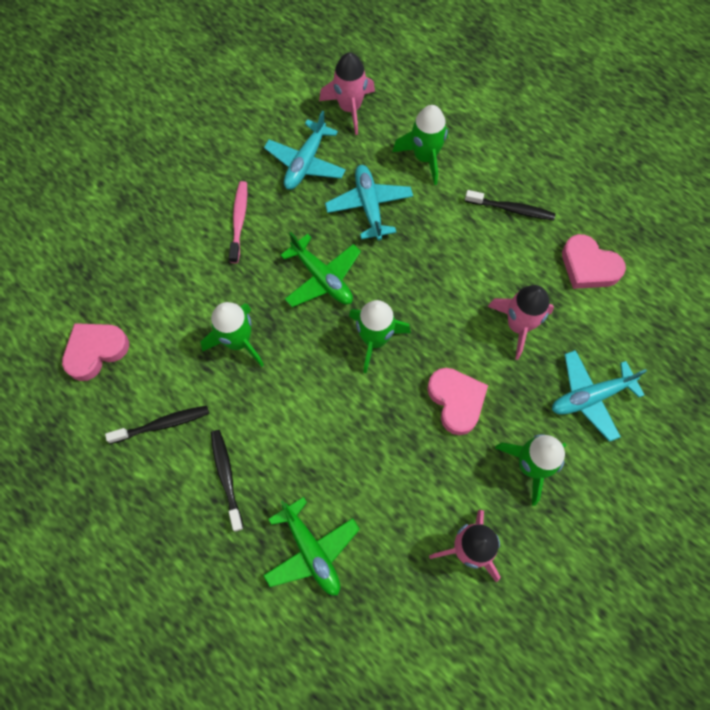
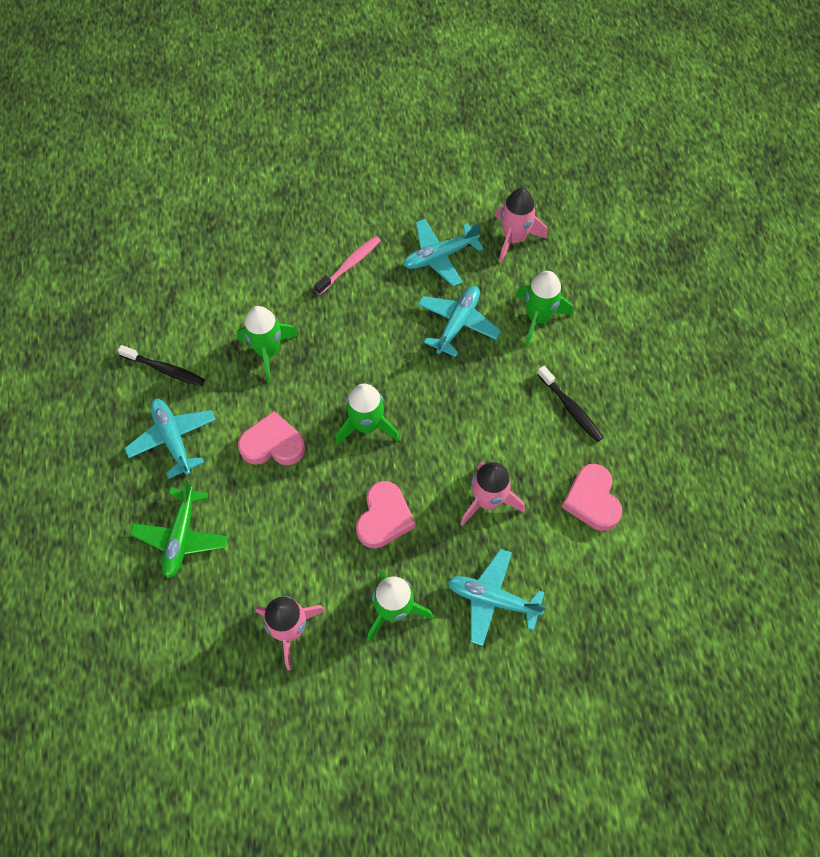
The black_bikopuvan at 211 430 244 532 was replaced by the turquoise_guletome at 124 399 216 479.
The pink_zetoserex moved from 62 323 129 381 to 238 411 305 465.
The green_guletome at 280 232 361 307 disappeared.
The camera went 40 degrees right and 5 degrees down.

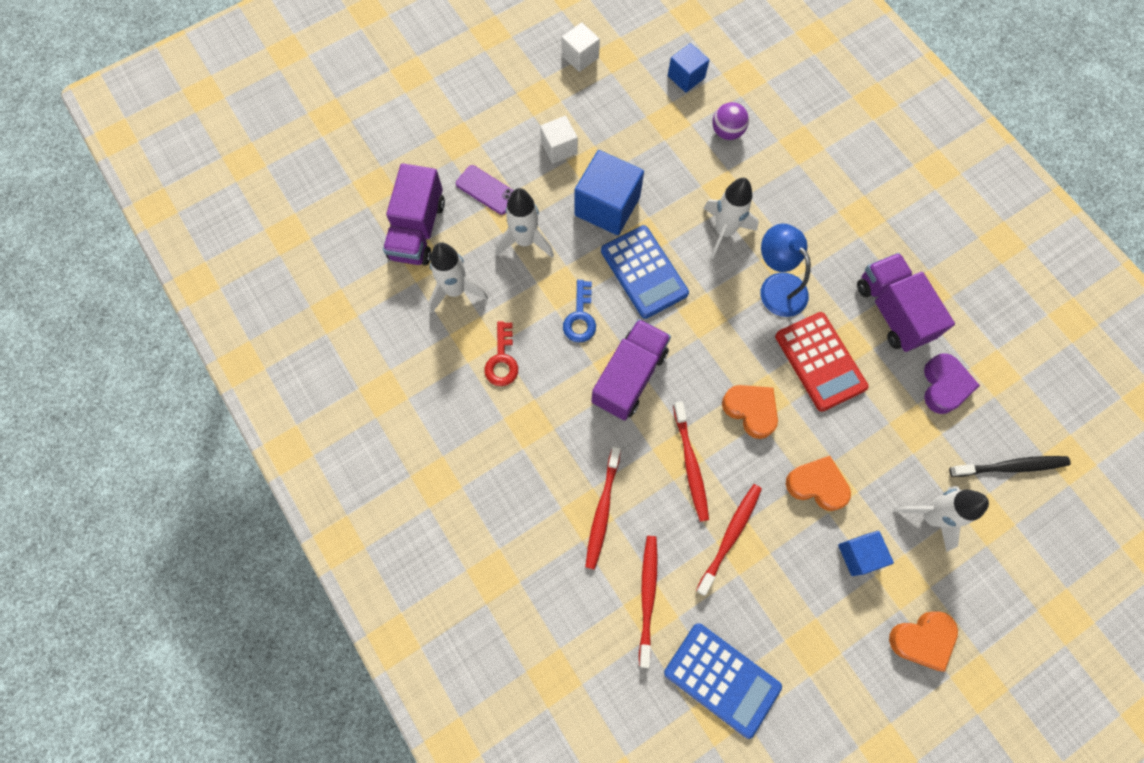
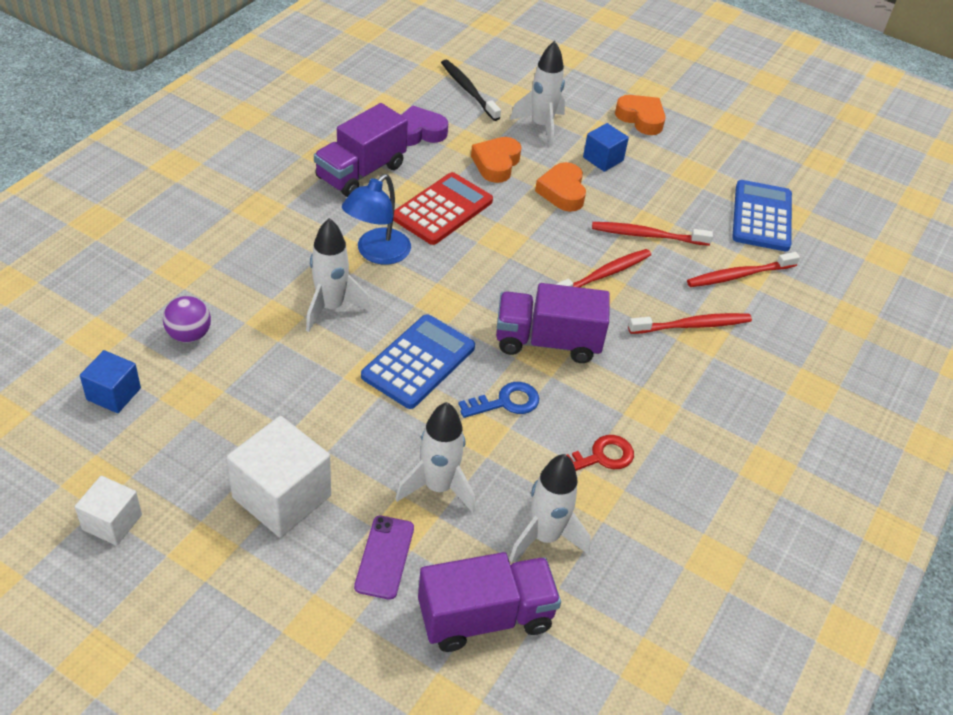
The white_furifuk at 540 116 578 164 changed to 1.73 times the size.
The orange_zetoserex moved from 722 385 778 439 to 471 137 521 183.
The blue_furifuk at 574 150 644 235 disappeared.
The camera went 120 degrees left and 25 degrees down.

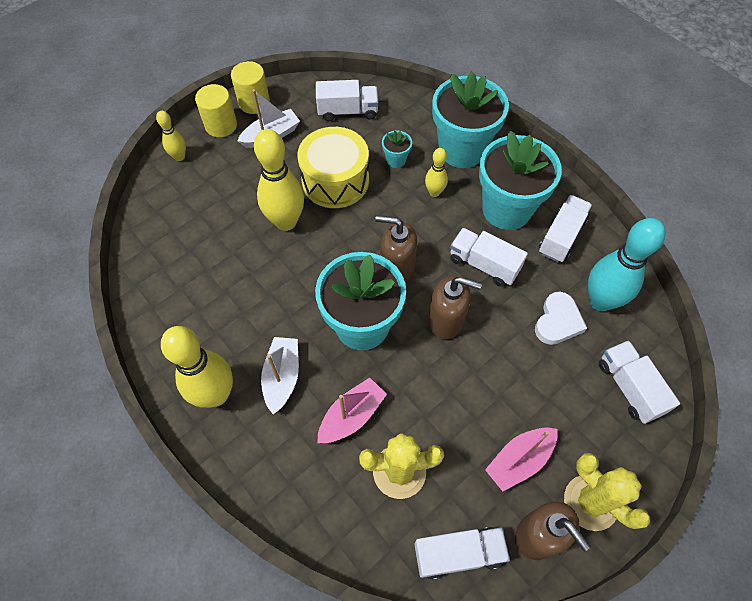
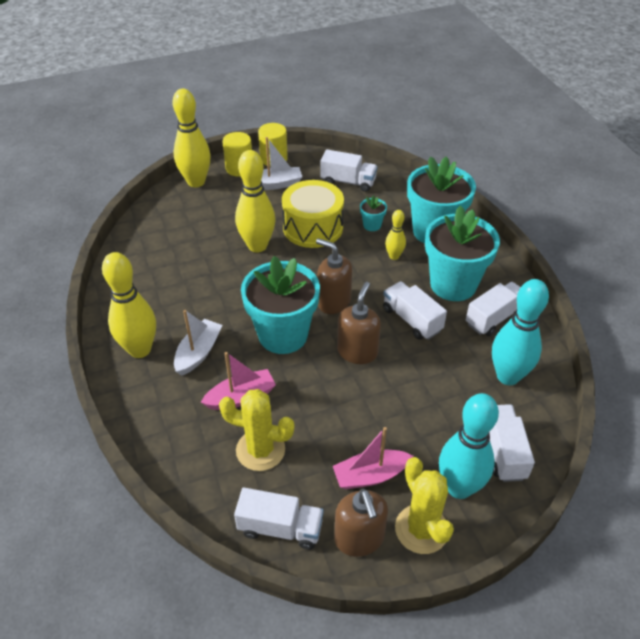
The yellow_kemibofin at 156 111 186 161 changed to 1.94 times the size.
The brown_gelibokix at 428 276 482 339 turned 105 degrees counterclockwise.
The turquoise_kemibofin at 439 393 499 499 appeared.
The white_zetoserex at 535 292 587 345 disappeared.
The camera went 20 degrees right and 15 degrees down.

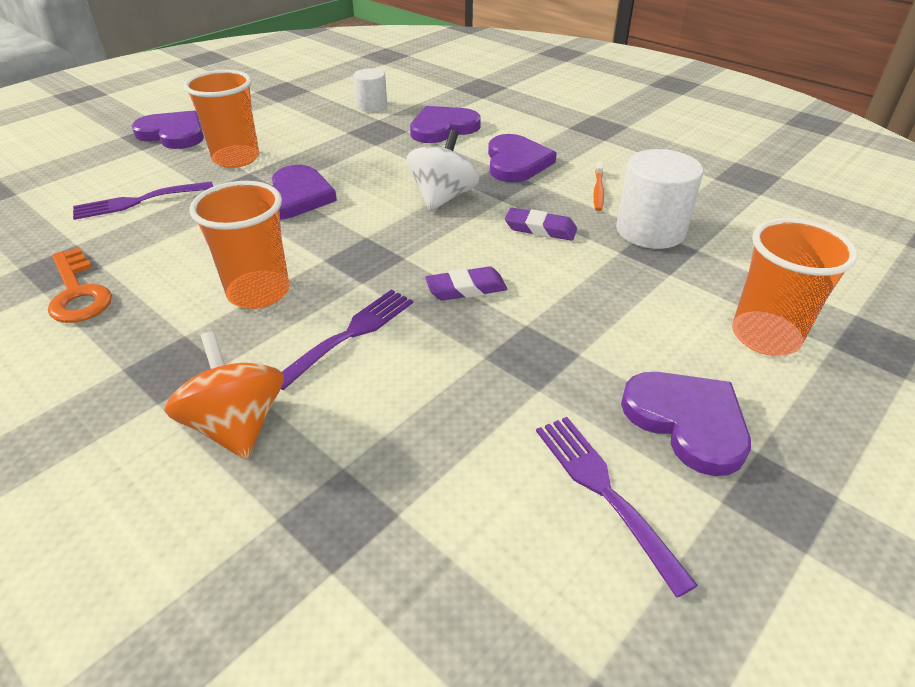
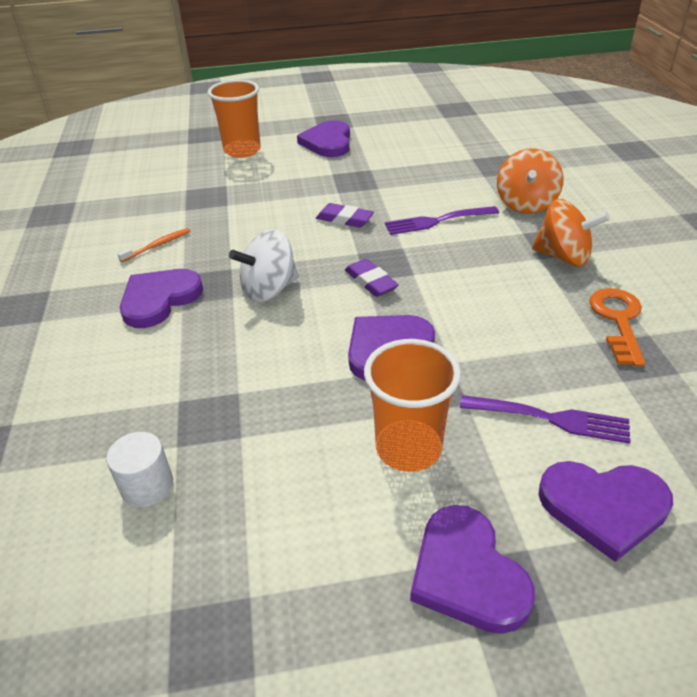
The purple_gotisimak moved from 505 208 577 241 to 345 259 399 297.
The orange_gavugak at 532 199 610 266 appeared.
The purple_zetoserex moved from 410 106 481 143 to 538 461 673 562.
The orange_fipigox at 190 181 289 309 disappeared.
The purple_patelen at 536 417 698 597 disappeared.
The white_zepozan at 616 149 703 249 disappeared.
The camera went 140 degrees left and 0 degrees up.

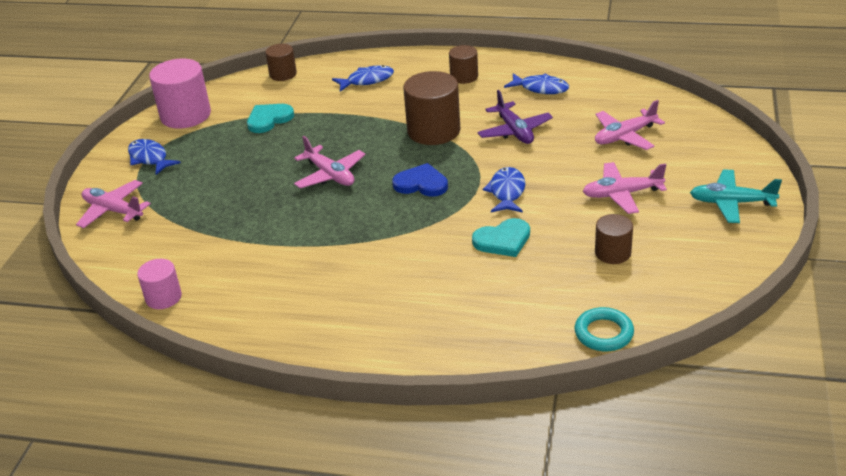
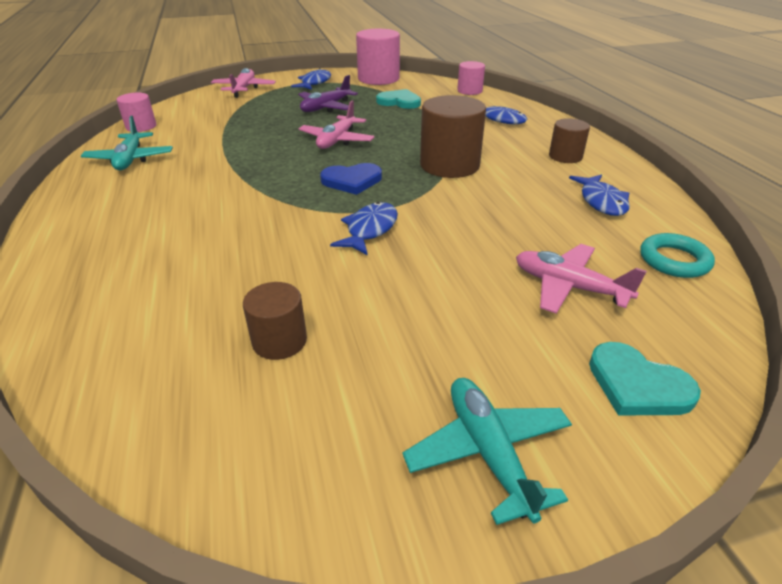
The turquoise_guletome at 81 116 173 170 appeared.
The purple_guletome moved from 477 90 553 144 to 298 75 358 112.
The blue_zetoserex at 392 163 448 197 turned 90 degrees clockwise.
The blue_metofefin at 483 167 525 213 turned 45 degrees counterclockwise.
The brown_zepozan at 265 44 297 81 became the pink_zepozan at 457 61 485 95.
The turquoise_zetoserex moved from 472 218 530 257 to 589 342 701 415.
The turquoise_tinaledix moved from 575 307 634 351 to 640 233 715 278.
The pink_guletome at 583 162 667 214 disappeared.
The camera went 60 degrees right and 0 degrees up.

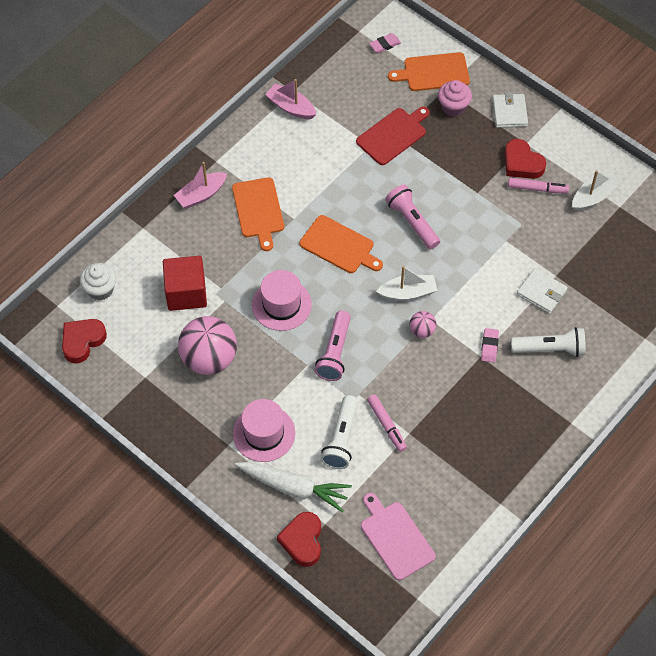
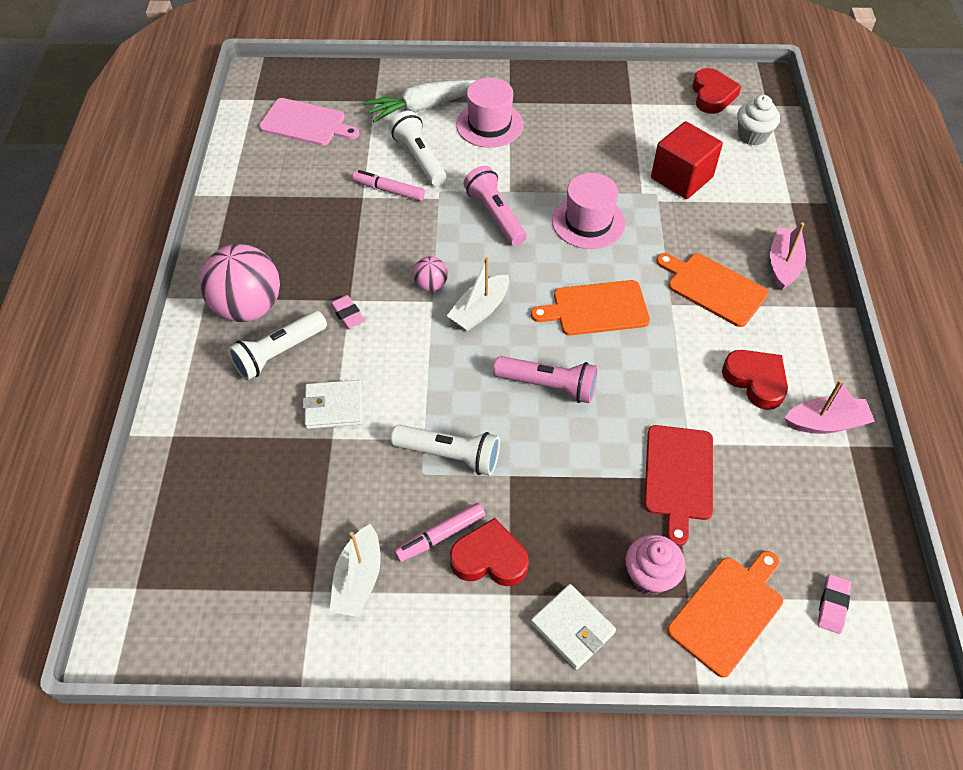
The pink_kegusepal moved from 178 316 237 375 to 200 244 280 322.
The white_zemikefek at 391 425 500 476 appeared.
The red_zetoserex moved from 277 512 321 567 to 722 350 788 410.
The camera went 140 degrees right and 5 degrees down.

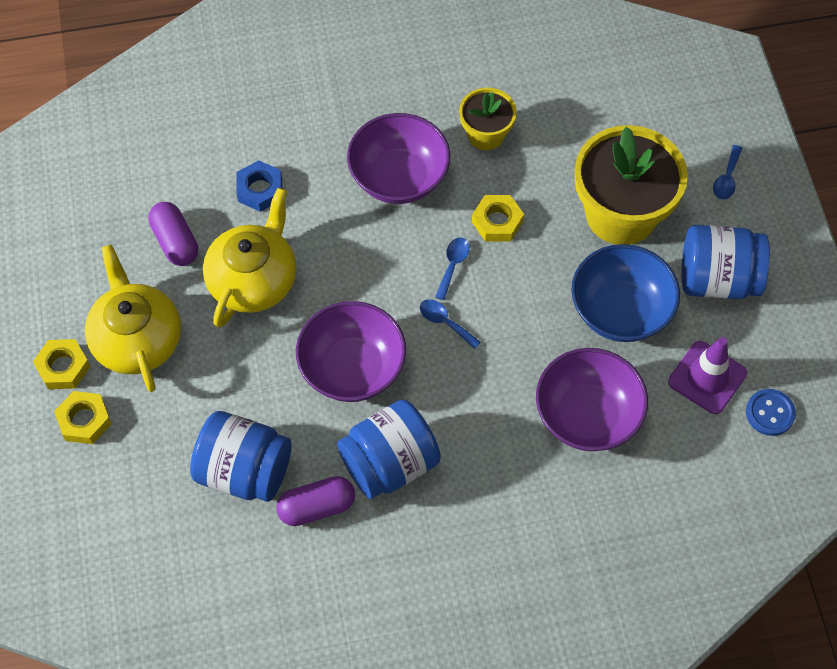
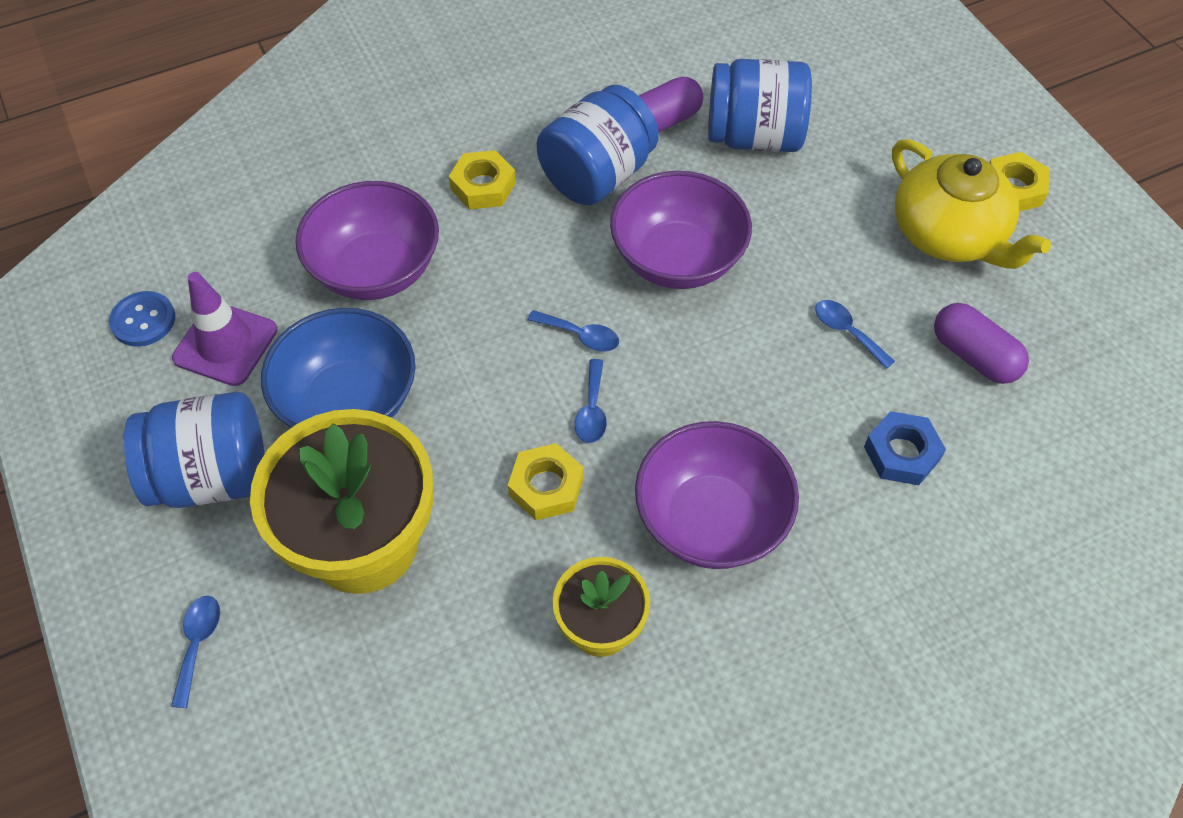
The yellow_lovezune moved from 54 391 112 444 to 449 150 516 210.
The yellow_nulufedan at 203 188 297 328 was replaced by the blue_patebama at 815 300 895 369.
The camera went 165 degrees right and 5 degrees down.

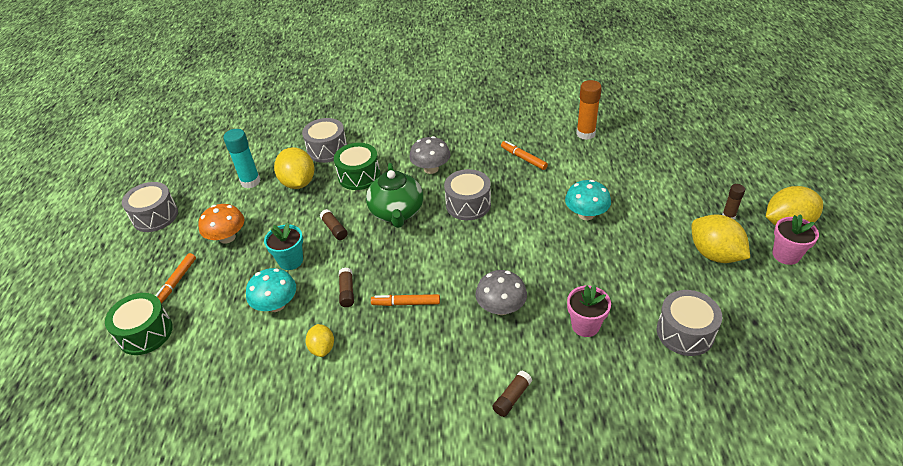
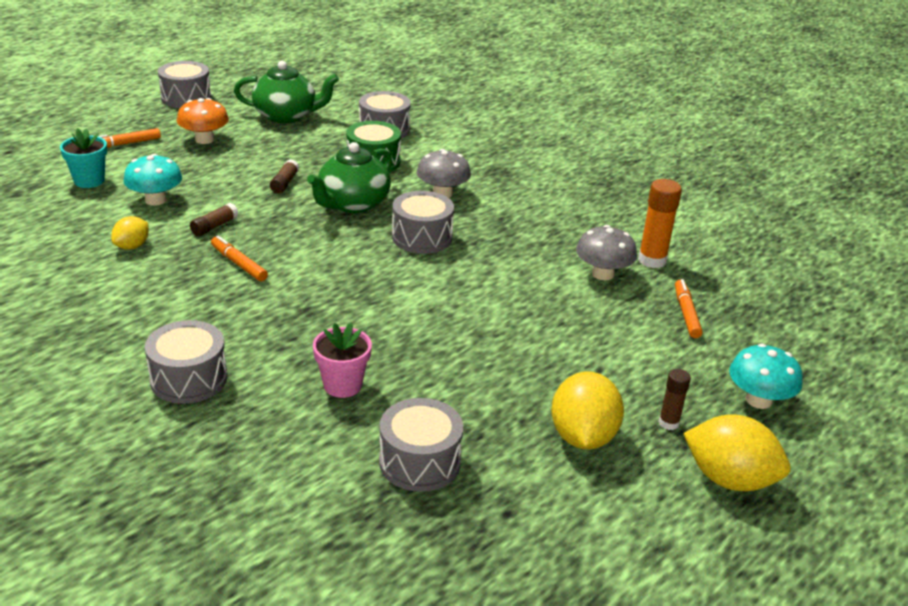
The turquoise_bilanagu moved from 264 222 303 270 to 60 128 107 188.
The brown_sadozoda at 492 371 532 417 was replaced by the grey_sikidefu at 145 320 227 404.
The turquoise_sadozoda at 223 129 261 188 was replaced by the green_nulufedan at 234 61 339 123.
The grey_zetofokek moved from 475 270 527 315 to 576 225 637 280.
The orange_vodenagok moved from 501 141 548 170 to 675 279 703 338.
The turquoise_zetofokek moved from 565 180 611 220 to 729 344 803 409.
The green_sikidefu at 105 293 173 355 disappeared.
The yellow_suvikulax at 274 147 314 189 disappeared.
The pink_bilanagu at 773 214 819 265 disappeared.
The camera went 40 degrees right and 10 degrees down.

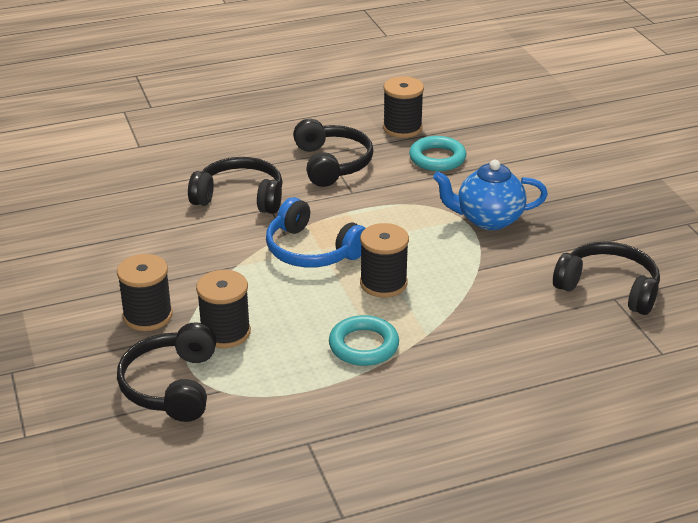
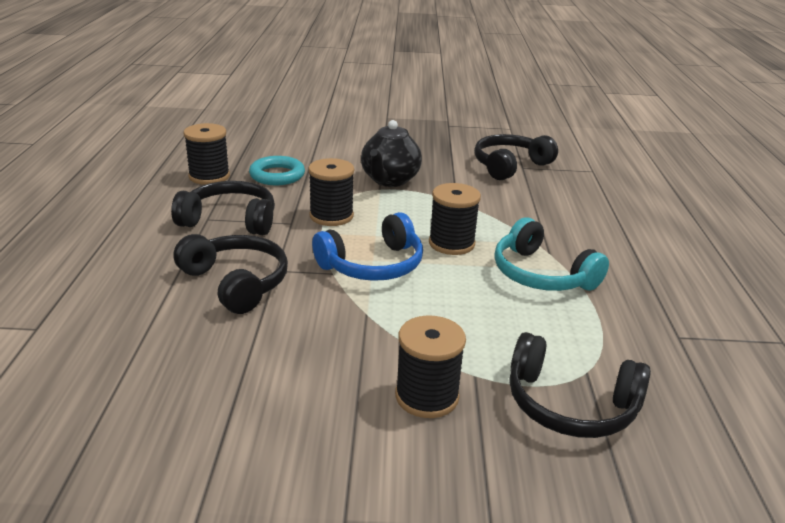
The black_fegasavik at 188 157 283 214 turned 105 degrees clockwise.
The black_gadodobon moved from 196 270 251 348 to 308 158 354 226.
The blue_nulufedan at 433 160 548 230 became the black_nulufedan at 361 120 422 187.
The turquoise_tinaledix at 329 315 399 366 was replaced by the turquoise_fegasavik at 494 217 609 291.
The camera went 70 degrees left and 5 degrees down.

